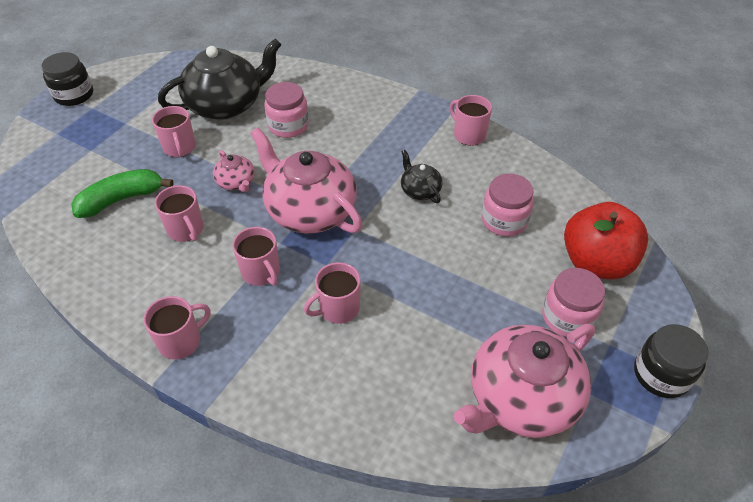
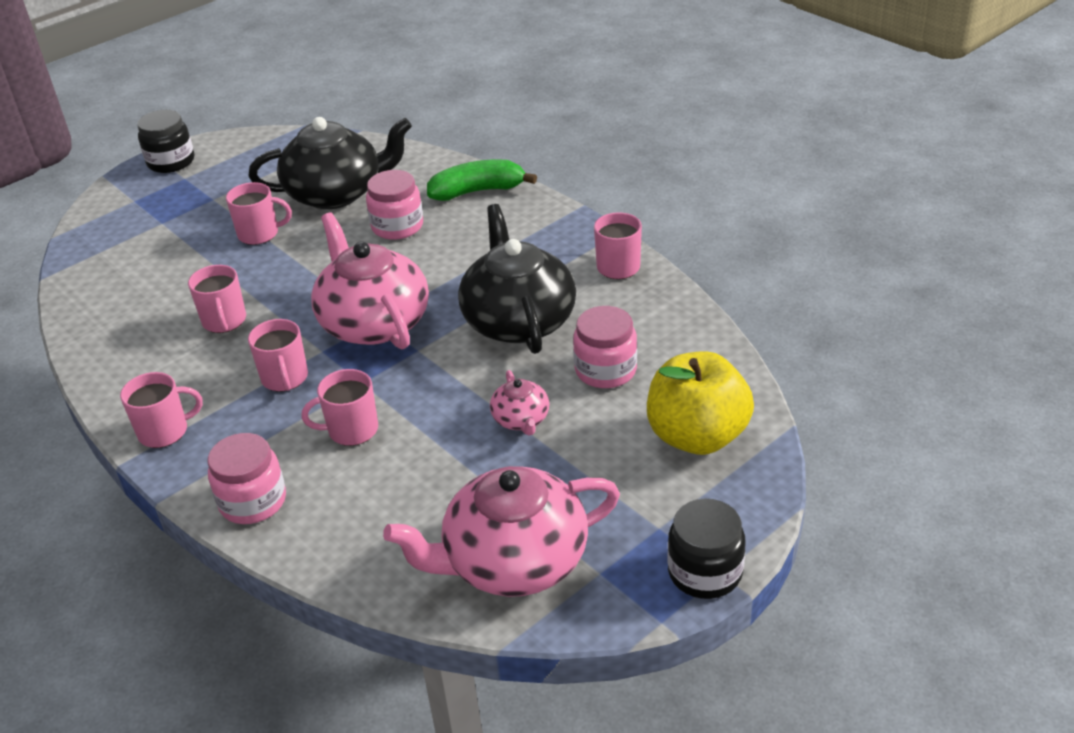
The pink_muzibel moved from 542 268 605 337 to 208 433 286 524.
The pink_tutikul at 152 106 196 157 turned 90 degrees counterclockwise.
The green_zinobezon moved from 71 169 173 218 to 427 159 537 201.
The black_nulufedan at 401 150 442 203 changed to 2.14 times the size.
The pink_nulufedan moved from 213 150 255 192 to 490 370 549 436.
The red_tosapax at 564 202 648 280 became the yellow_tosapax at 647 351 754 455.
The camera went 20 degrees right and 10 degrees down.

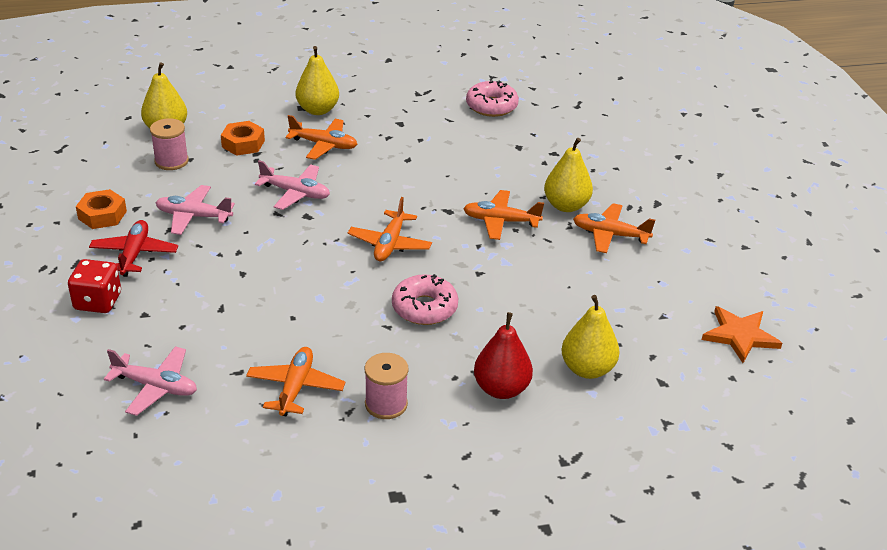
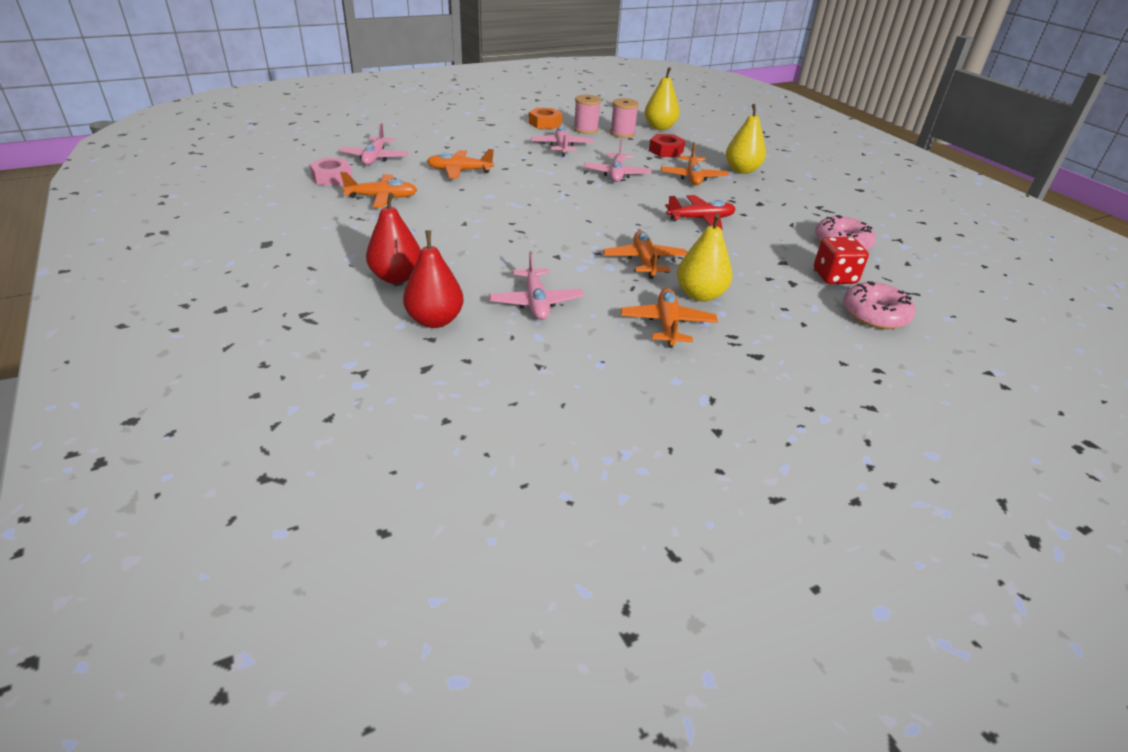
The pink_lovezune at 309 158 353 186 appeared.
The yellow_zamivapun at 562 295 619 379 became the red_zamivapun at 403 230 464 328.
The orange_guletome moved from 348 197 432 261 to 427 149 494 179.
The pink_guletome at 489 251 584 320 appeared.
The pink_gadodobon moved from 365 353 408 419 to 573 95 601 134.
The orange_lovezune at 221 121 265 156 became the red_lovezune at 649 134 685 157.
The red_guletome moved from 89 220 178 277 to 665 195 736 230.
The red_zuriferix moved from 68 259 121 313 to 814 237 869 284.
The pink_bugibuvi moved from 392 274 458 325 to 843 281 915 329.
The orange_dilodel at 702 306 782 363 disappeared.
The camera went 75 degrees right and 0 degrees up.

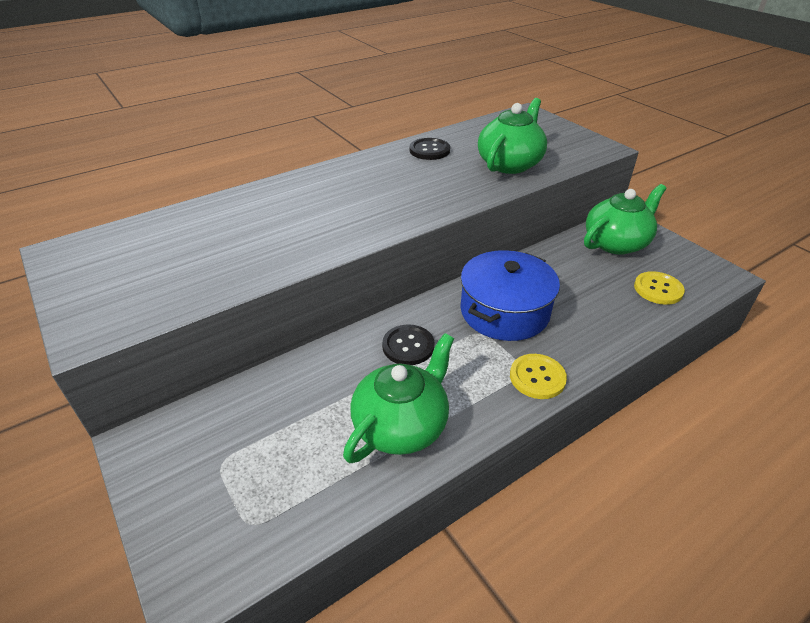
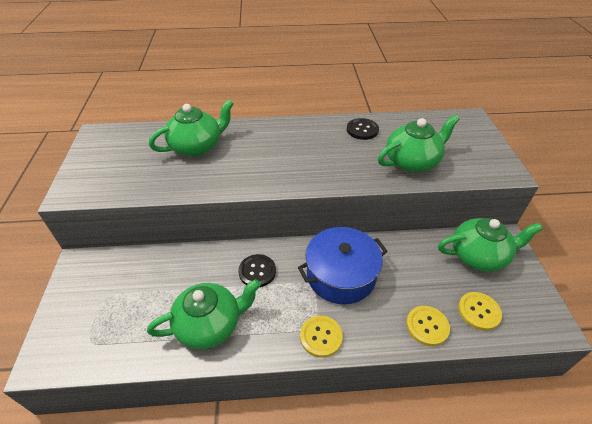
The green_nulufedan at 149 100 234 157 appeared.
The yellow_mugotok at 406 306 450 346 appeared.
The camera went 30 degrees right and 5 degrees up.

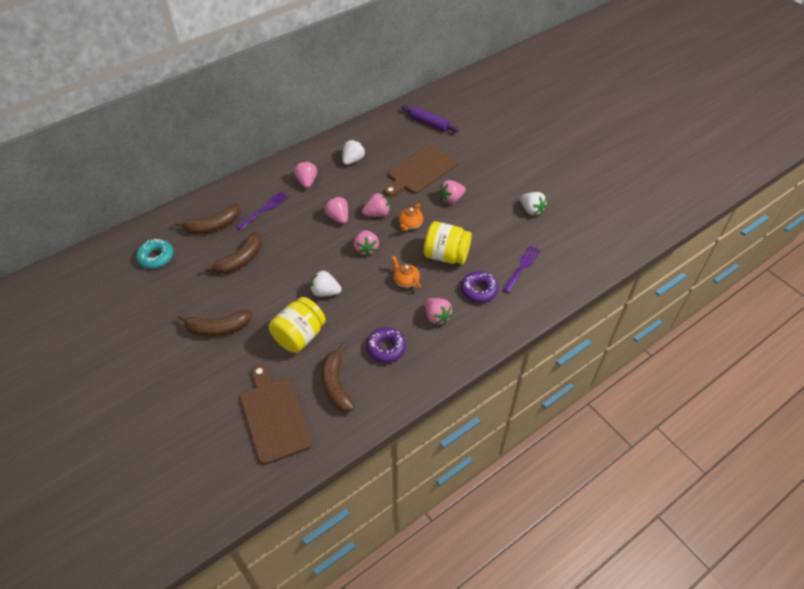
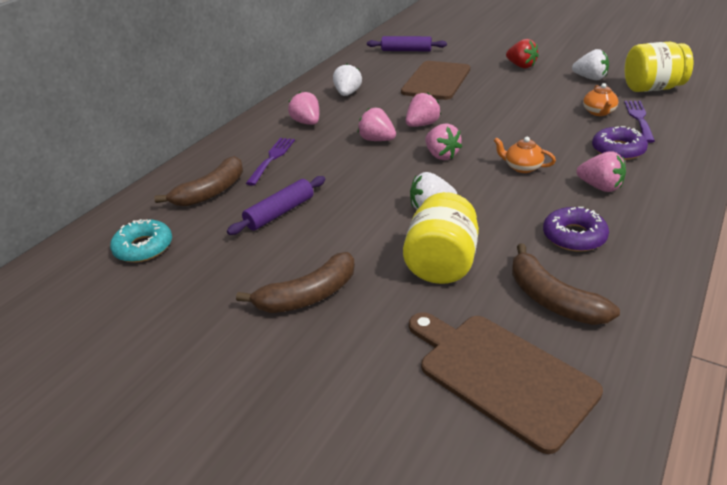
The brown_zinobezon at 204 232 262 274 was replaced by the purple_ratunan at 227 176 325 235.
The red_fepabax at 506 39 539 69 appeared.
The orange_nulufedan moved from 399 204 423 231 to 583 83 618 116.
The yellow_muzibel moved from 424 221 472 264 to 625 42 693 92.
The pink_fepabax at 439 180 466 204 disappeared.
The camera went 20 degrees left and 15 degrees down.

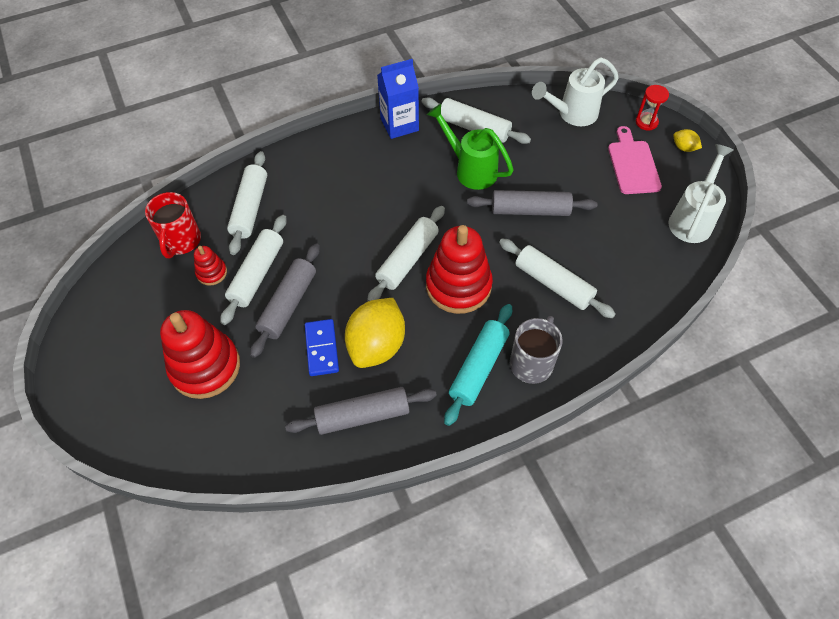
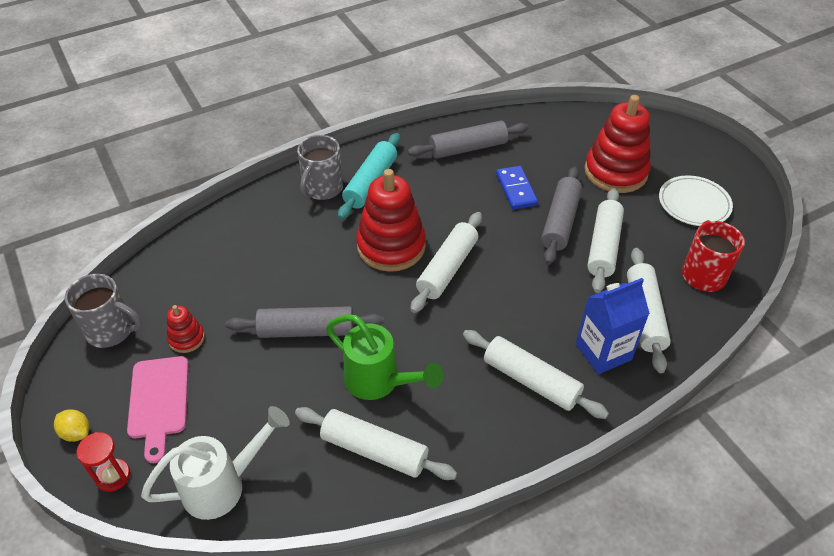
The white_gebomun at 668 144 734 243 was replaced by the grey_tutikul at 65 274 142 348.
The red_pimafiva moved from 194 246 227 286 to 167 305 205 353.
The white_ratunan moved from 499 238 616 318 to 463 330 609 419.
The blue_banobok moved from 377 59 419 139 to 576 278 650 374.
The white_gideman at 659 176 733 226 appeared.
The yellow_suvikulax at 345 298 405 368 disappeared.
The camera went 175 degrees right and 10 degrees down.

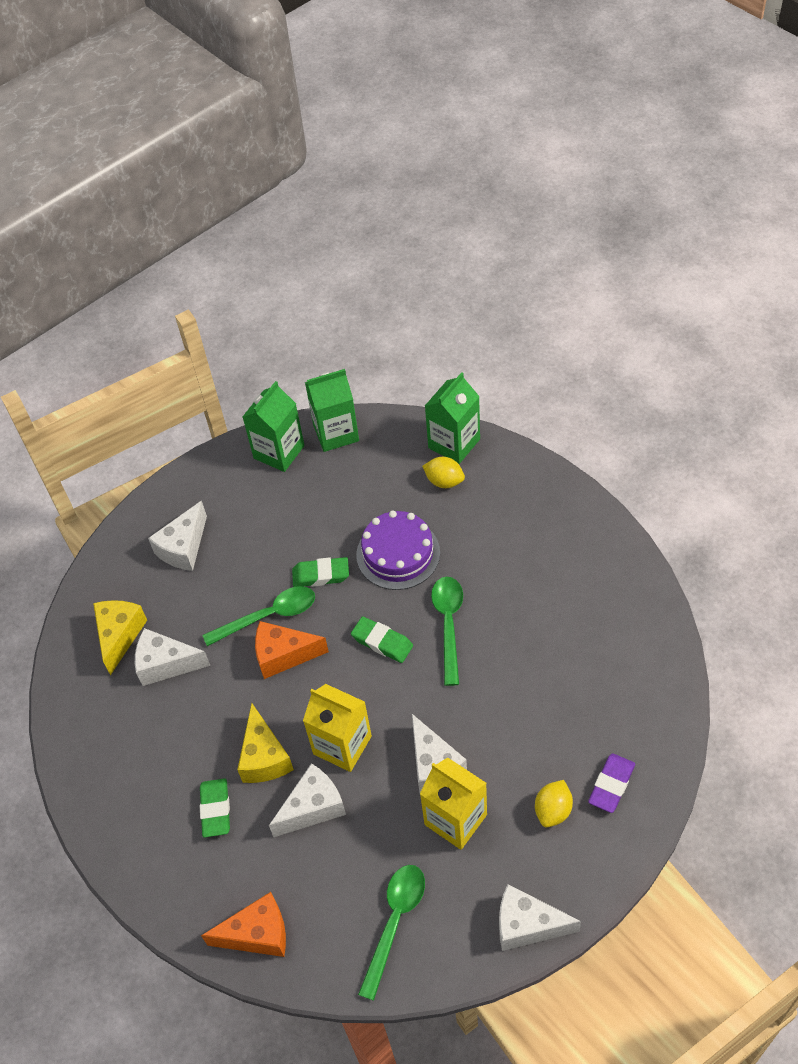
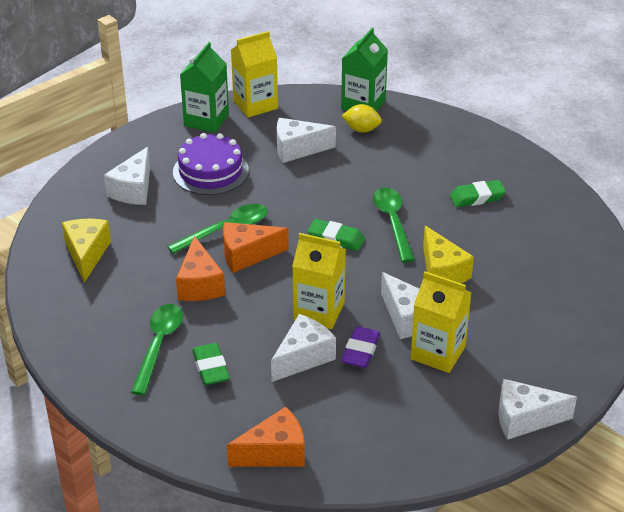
The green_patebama moved from 358 865 425 1001 to 131 304 183 395.
The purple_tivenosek moved from 356 511 440 590 to 173 133 249 195.
The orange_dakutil at 176 236 225 301 appeared.
The green_banobok at 305 369 359 452 became the yellow_banobok at 231 31 278 118.
The white_dakutil moved from 135 628 210 686 to 277 118 336 163.
The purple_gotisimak moved from 588 753 635 813 to 341 326 380 368.
The yellow_dakutil moved from 237 703 294 783 to 423 226 474 283.
The green_gotisimak moved from 292 557 349 587 to 450 180 506 207.
The yellow_suvikulax at 535 780 573 828 disappeared.
The camera went 15 degrees left and 15 degrees down.

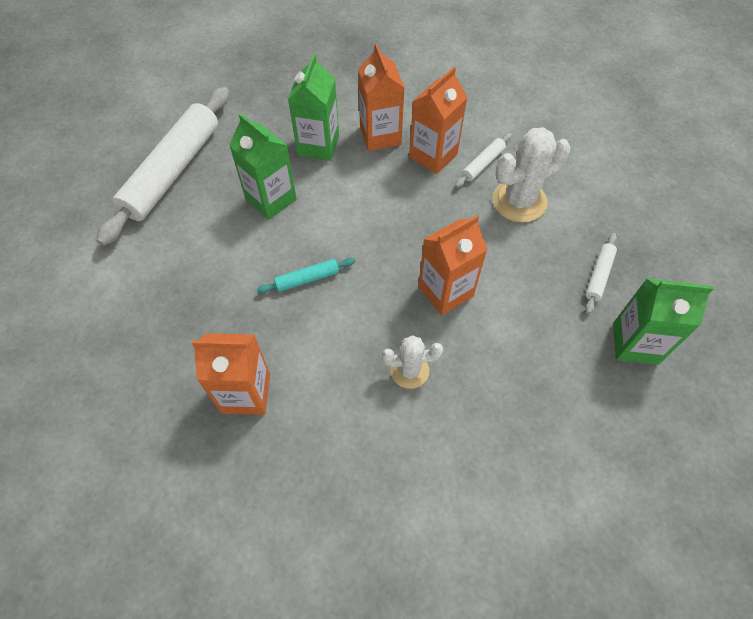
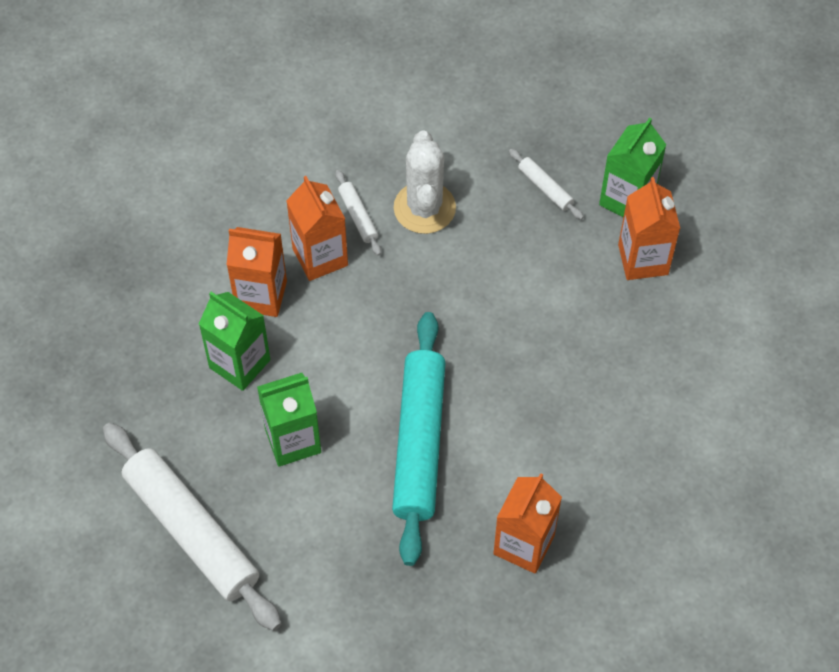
The turquoise_ratunan at 257 258 355 294 changed to 2.36 times the size.
The orange_banobok moved from 418 215 488 315 to 618 177 680 280.
The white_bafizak at 382 335 443 389 disappeared.
The camera went 65 degrees left and 0 degrees up.

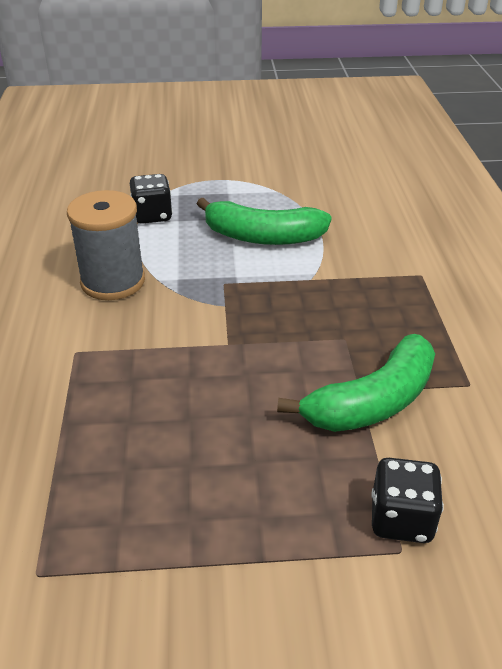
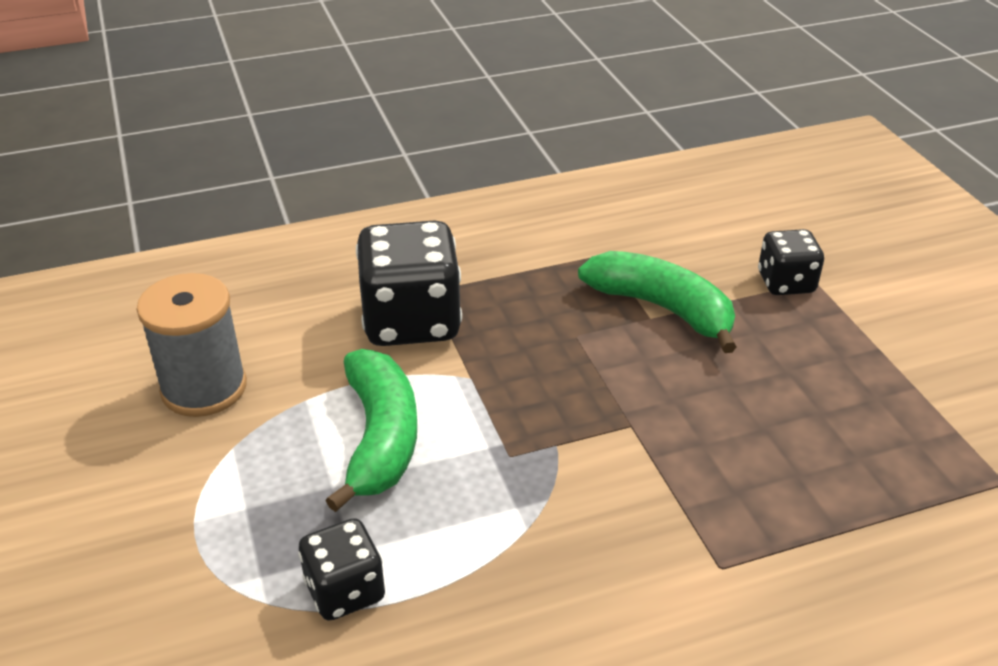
The grey_gadodobon moved from 67 190 145 300 to 137 273 247 417.
The black_zuriferix at 356 221 462 346 appeared.
The camera went 105 degrees left and 0 degrees up.

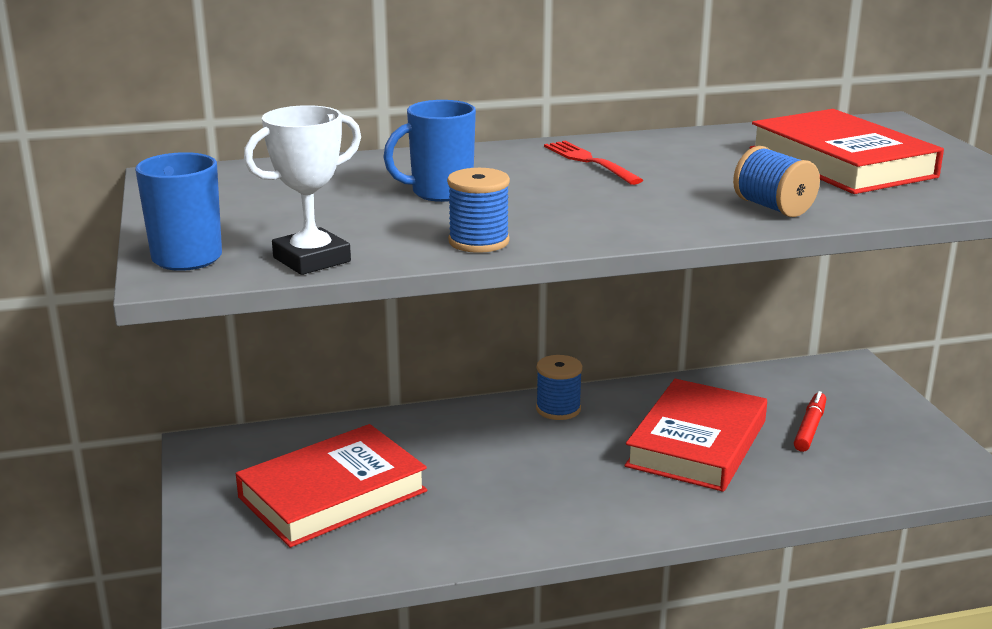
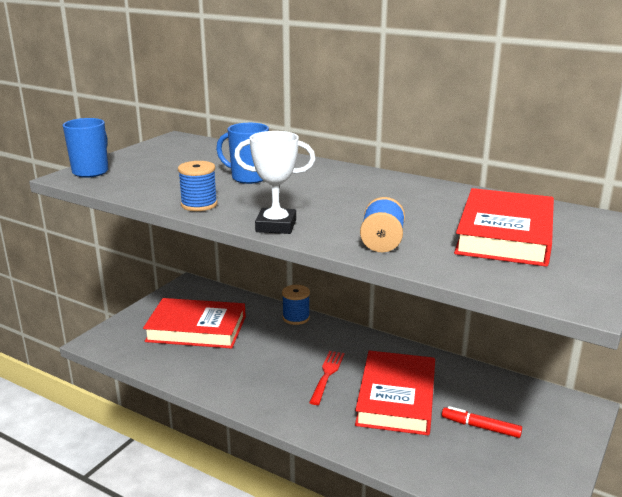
The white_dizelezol moved from 244 105 361 275 to 234 131 315 234.
The blue_gadodobon moved from 536 355 582 420 to 282 285 310 325.
The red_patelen moved from 544 141 643 185 to 309 351 344 405.
The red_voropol at 625 379 767 492 turned 60 degrees counterclockwise.
The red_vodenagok at 794 391 826 452 turned 135 degrees counterclockwise.
The camera went 45 degrees right and 0 degrees up.

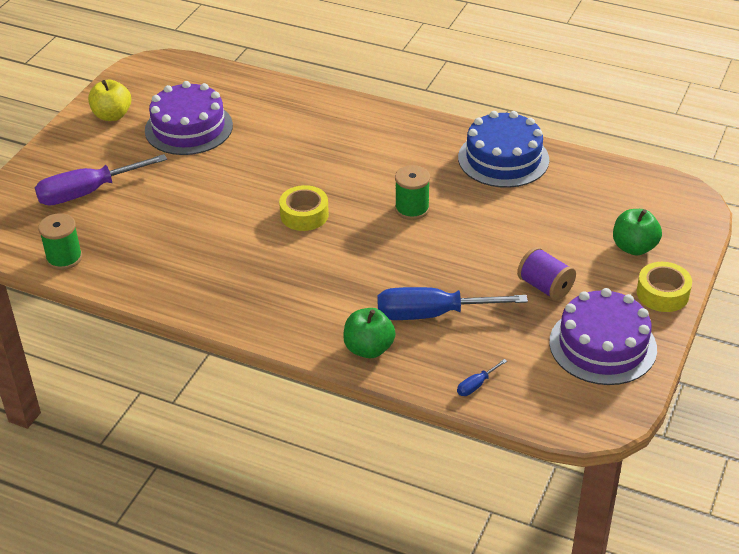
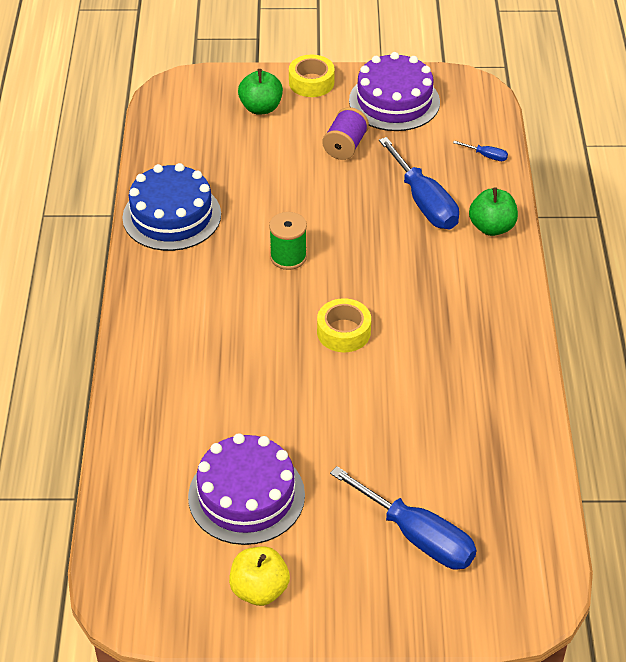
The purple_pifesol at 35 154 167 206 became the blue_pifesol at 330 466 476 570.
The green_gadodobon at 38 213 82 270 disappeared.
The camera went 115 degrees left and 5 degrees up.

